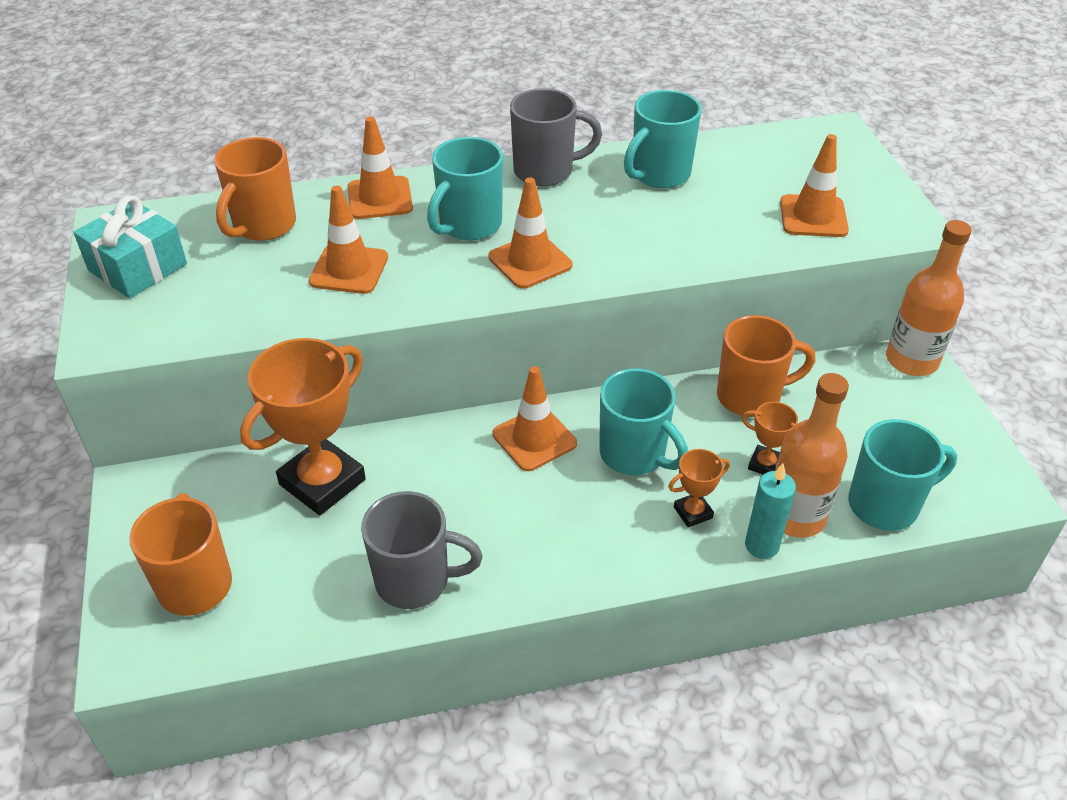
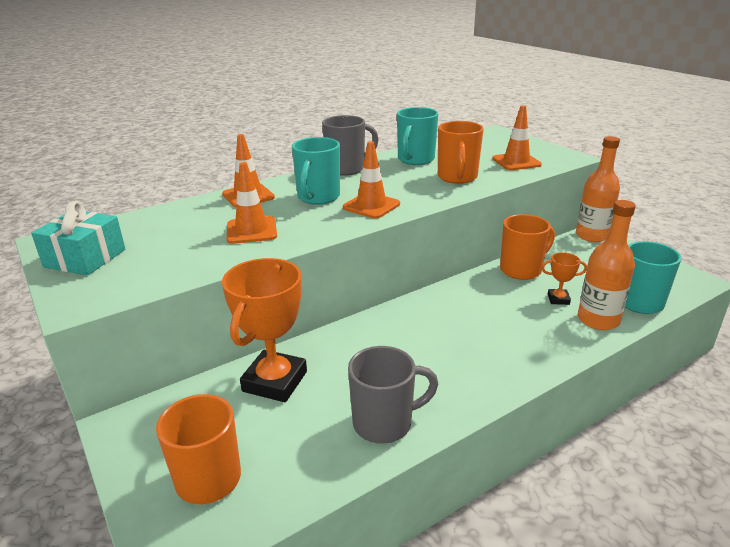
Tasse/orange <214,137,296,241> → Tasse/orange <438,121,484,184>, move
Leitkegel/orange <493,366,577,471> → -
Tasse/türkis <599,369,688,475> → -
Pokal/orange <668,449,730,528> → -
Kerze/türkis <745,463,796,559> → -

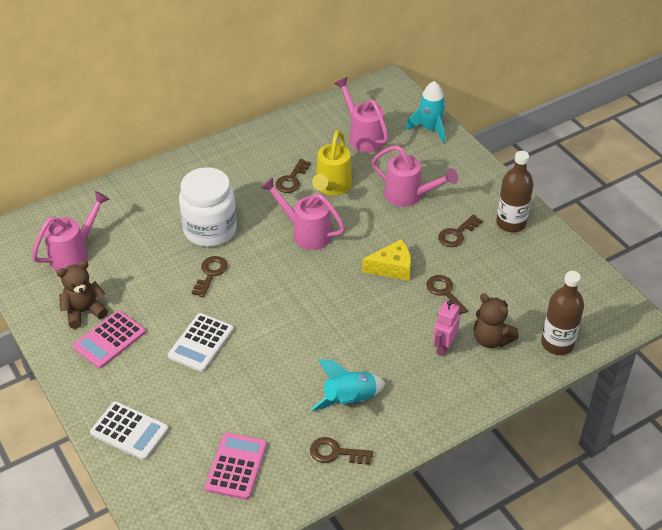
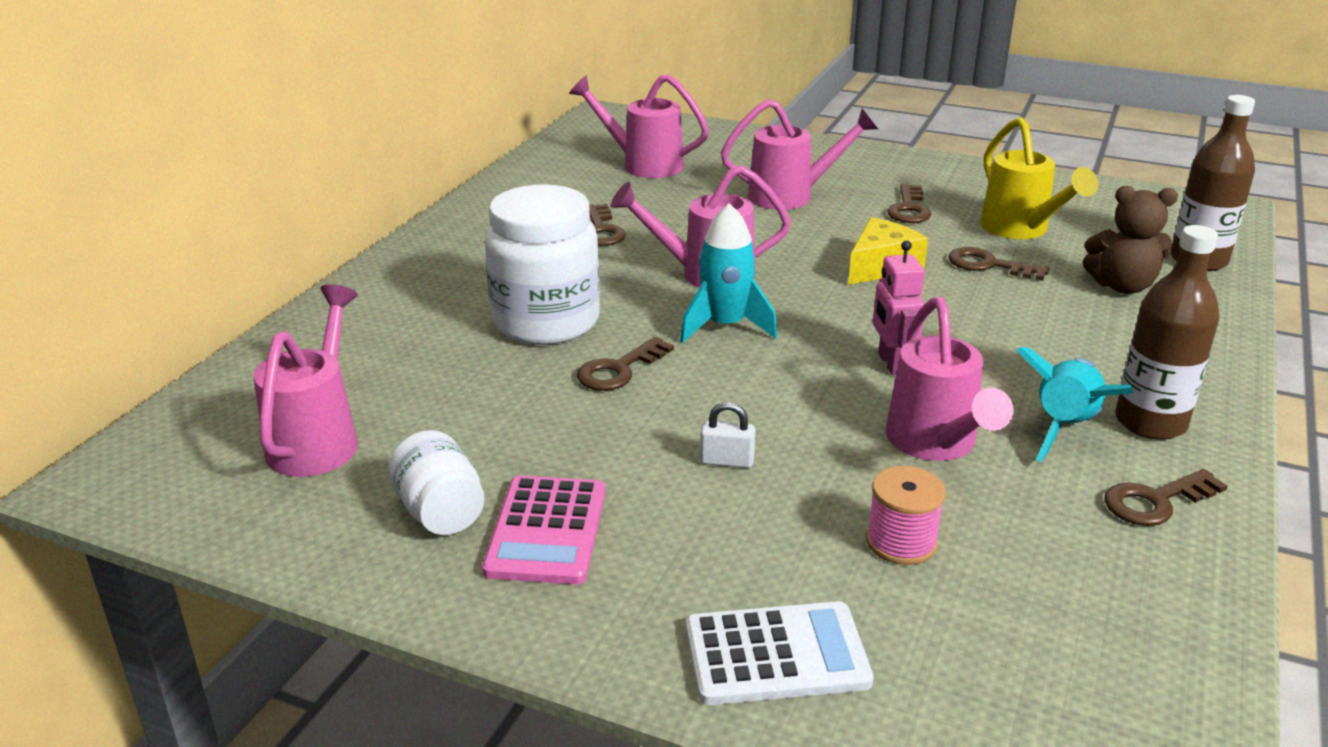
Teddybär/braun <57,261,108,329> → Einmachglas/weiß <388,430,484,535>
Schlüssel/braun <192,256,228,297> → Schlüssel/braun <577,337,674,391>, 120 degrees counterclockwise
Rakete/türkis <406,81,446,144> → Rakete/türkis <680,203,777,343>, move
Taschenrechner/weiß <168,313,234,372> → Vorhängeschloss/weiß <700,402,755,468>
- → Garnrolle/rosa <866,466,946,565>
Roboter/rosa <433,300,460,356> → Roboter/rosa <873,240,925,375>, move
- → Gießkanne/rosa <886,297,1013,461>
Gießkanne/gelb <312,130,352,195> → Gießkanne/gelb <980,117,1098,239>, move
Flasche/braun <496,151,534,232> → Flasche/braun <1115,225,1219,440>, move
Taschenrechner/rosa <205,432,267,500> → -

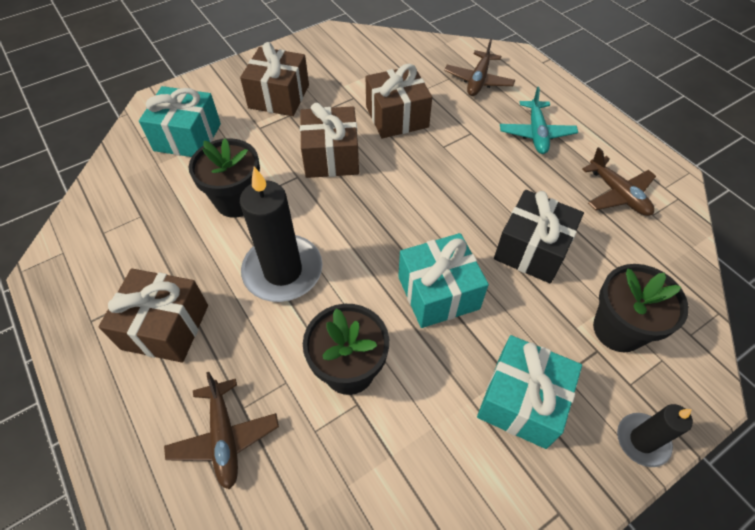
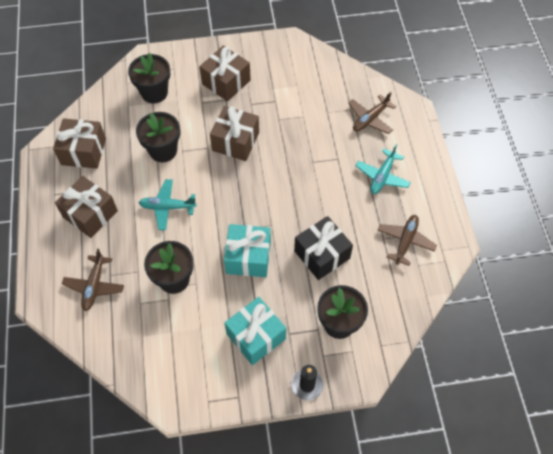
Geschenk/braun <366,64,432,138> → Geschenk/braun <53,118,106,169>, move
Geschenk/türkis <139,86,221,157> → Blumentopf/schwarz <128,53,170,103>
Kerze/schwarz <240,167,323,302> → Flugzeug/türkis <139,179,197,230>
Flugzeug/braun <582,147,656,216> → Flugzeug/braun <377,215,437,266>, 150 degrees counterclockwise

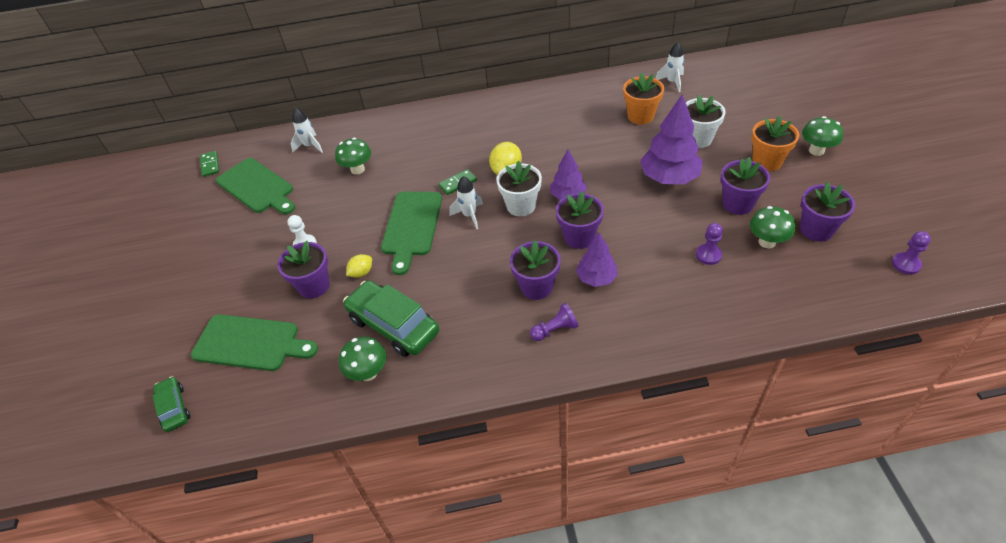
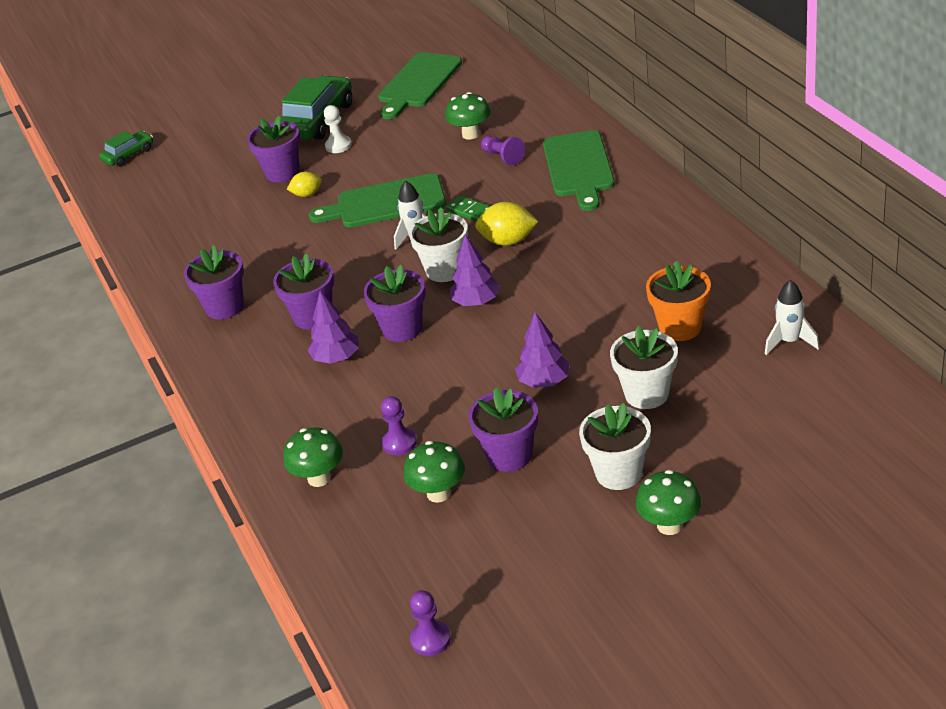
Blumentopf/lila <800,182,855,242> → Blumentopf/lila <184,245,244,320>, move
Auto/grün <343,280,439,357> → Auto/grün <281,75,352,140>, move
Pilz/grün <339,337,386,381> → Pilz/grün <283,427,343,487>, move
Zitrone/gelb <346,254,372,278> → Zitrone/gelb <287,171,322,197>, 45 degrees counterclockwise
Bauer/lila <530,303,578,341> → Bauer/lila <481,136,525,165>, move
Baum/lila <640,94,703,184> → Baum/lila <515,312,570,388>, x0.60
Schneidebrett/grün <191,314,318,371> → Schneidebrett/grün <543,130,615,211>, move
Blumentopf/orange <751,116,799,171> → Blumentopf/weiß <579,403,651,490>
Dominostein/grün <200,151,219,177> → -
Rakete/weiß <291,108,323,153> → -

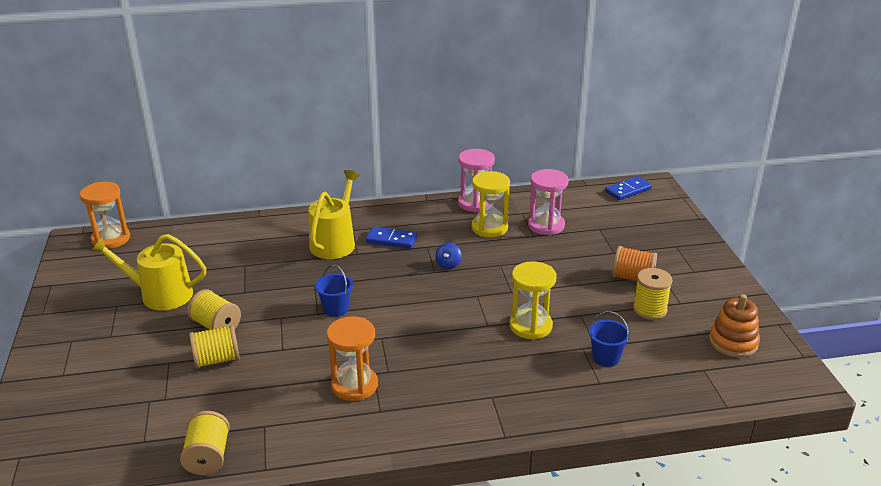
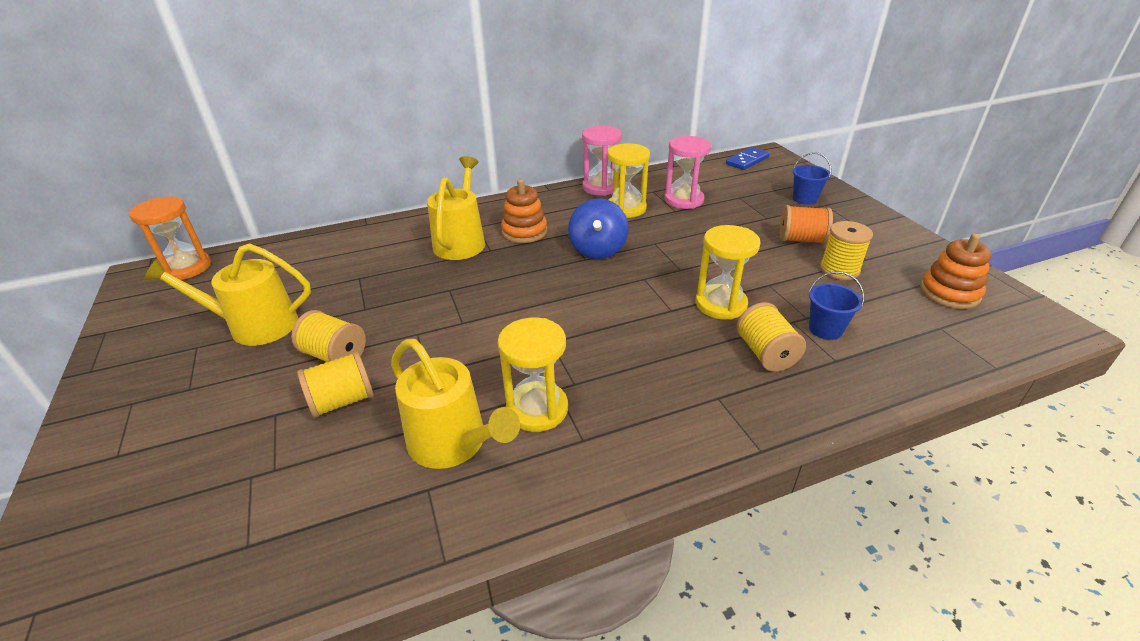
- → Gießkanne/gelb <391,339,520,469>
Sanduhr/orange <327,316,378,401> → Sanduhr/gelb <498,318,568,432>
Dominostein/blau <366,227,417,249> → Stapelspielzeug/orange <501,179,547,243>
Kreisel/blau <435,243,462,269> → Kreisel/blau <568,198,629,259>, x1.93
Garnrolle/gelb <180,411,230,475> → Garnrolle/gelb <736,302,806,372>, move
Eimer/blau <315,265,353,317> → Eimer/blau <792,152,832,205>, move

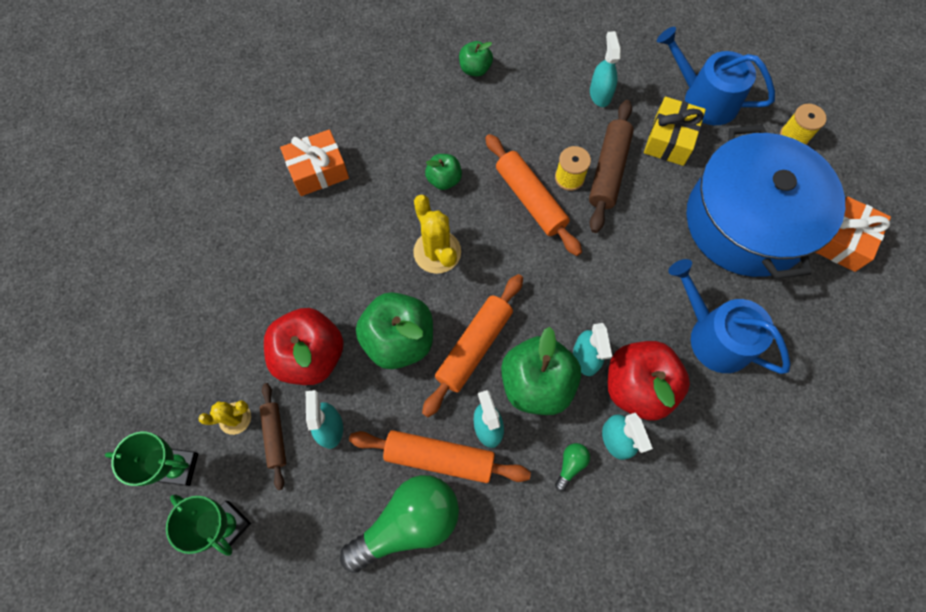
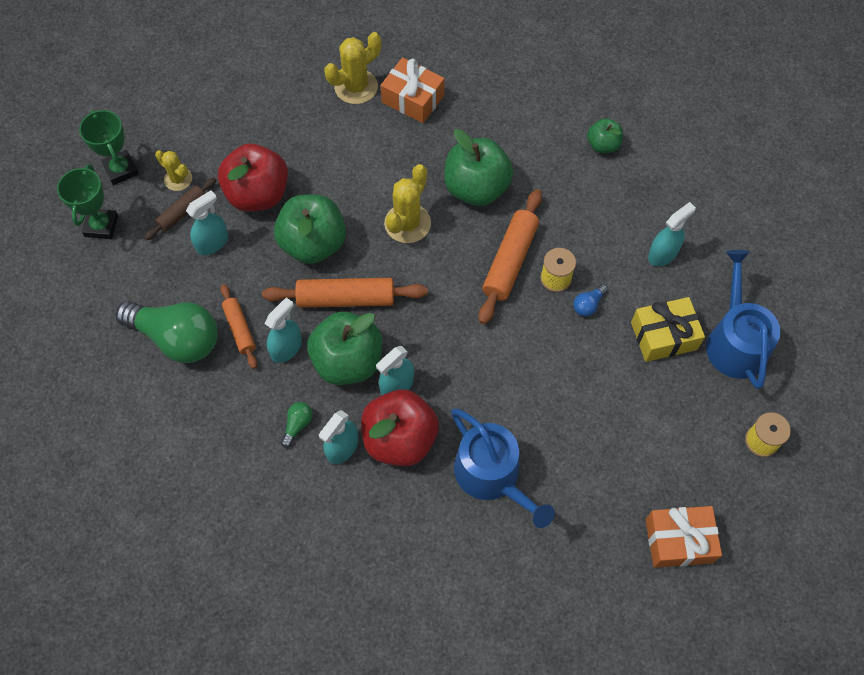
Nudelholz/orange <349,430,531,483> → Nudelholz/orange <220,284,257,369>, x0.60
Glühbirne/grün <555,443,590,491> → Glühbirne/grün <281,402,313,448>, 60 degrees counterclockwise
- → Kaktus/gelb <324,32,381,104>
Apfel/grün <425,154,462,190> → Apfel/grün <444,129,513,206>, x1.88
Gießkanne/blau <668,259,791,374> → Gießkanne/blau <451,409,555,528>, 135 degrees clockwise
Nudelholz/braun <589,100,634,233> → Glühbirne/blau <573,284,608,316>
Kochtopf/blau <686,125,845,279> → -

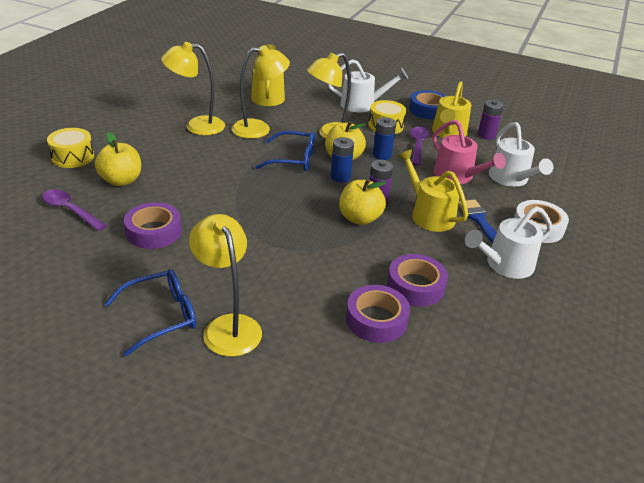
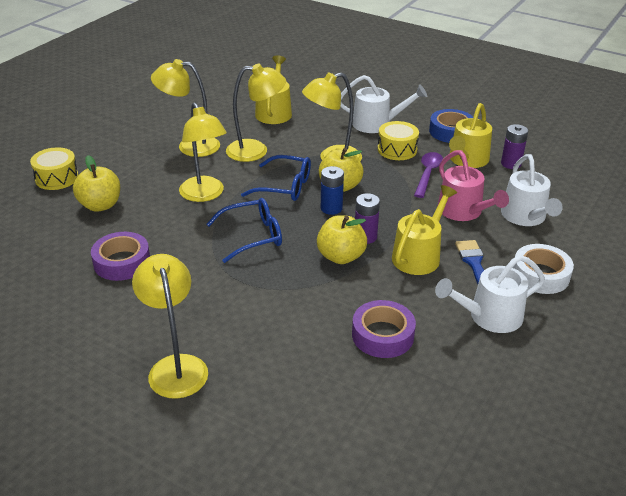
- → Lampe/gelb <179,102,227,202>
Brille/blau <105,269,196,356> → Brille/blau <206,198,282,263>, move
Gießkanne/gelb <397,149,468,232> → Gießkanne/gelb <392,185,457,275>, 60 degrees clockwise
Löffel/lila <42,189,107,231> → -
Klebeband/lila <346,285,410,343> → -
Batterie/blau <373,117,396,160> → -

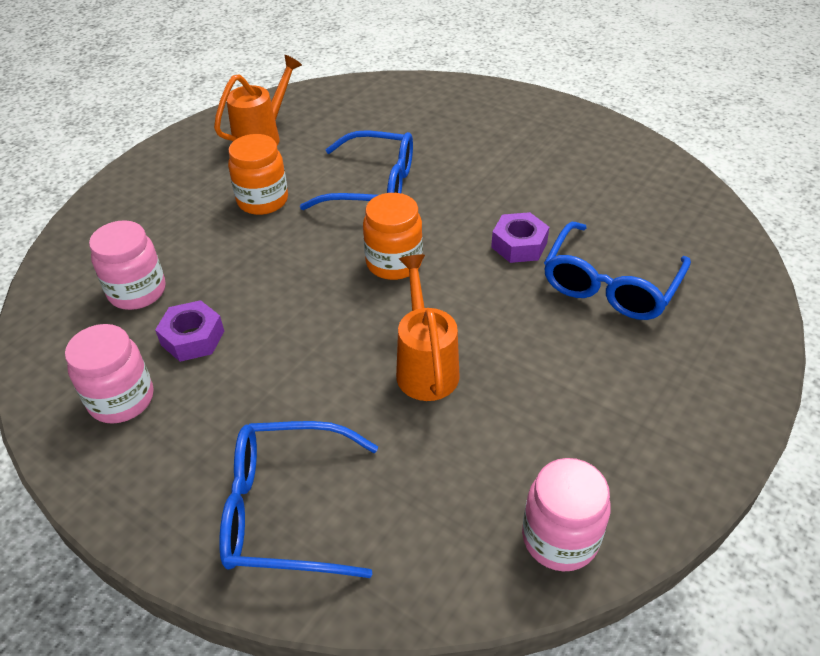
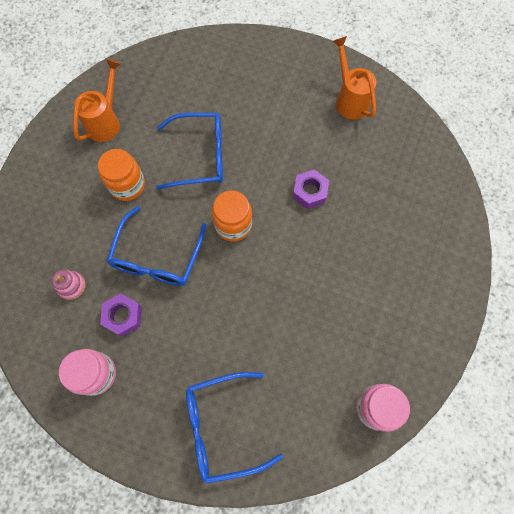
Einmachglas/rosa <89,220,166,310> → Stapelspielzeug/rosa <52,270,86,300>
Brille/blau <544,222,691,320> → Brille/blau <107,206,207,286>, move
Gießkanne/orange <396,254,460,401> → Gießkanne/orange <333,36,376,120>, move

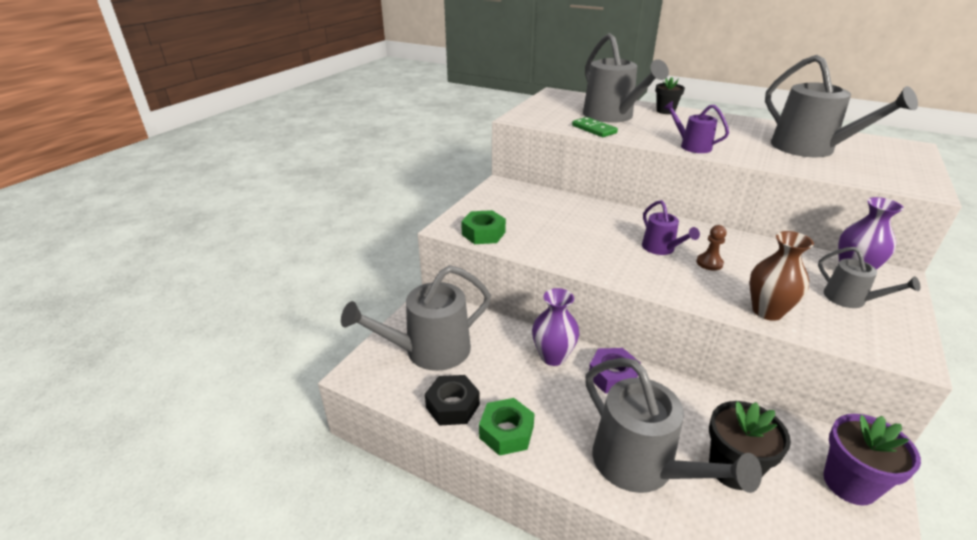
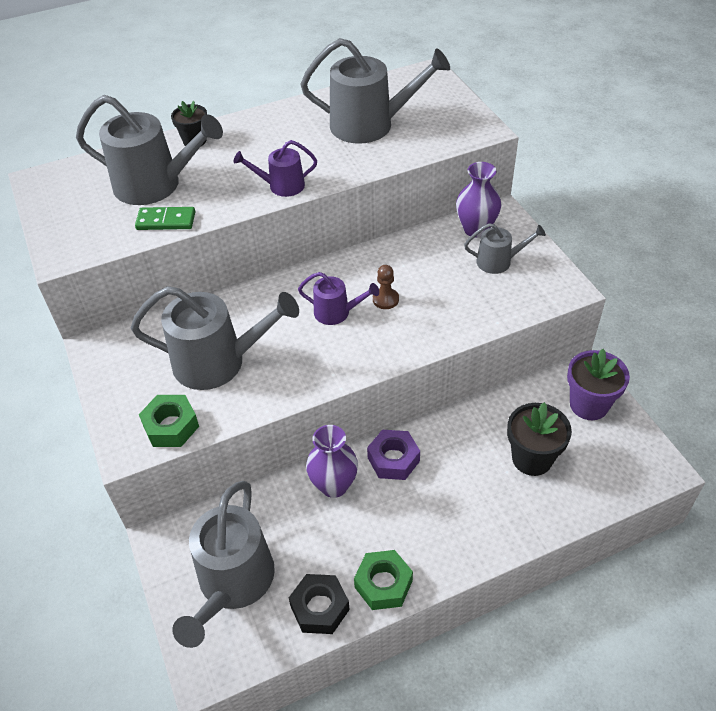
Gießkanne/grau <585,358,762,493> → Gießkanne/grau <131,286,299,390>, move
Vase/braun <749,231,814,321> → -

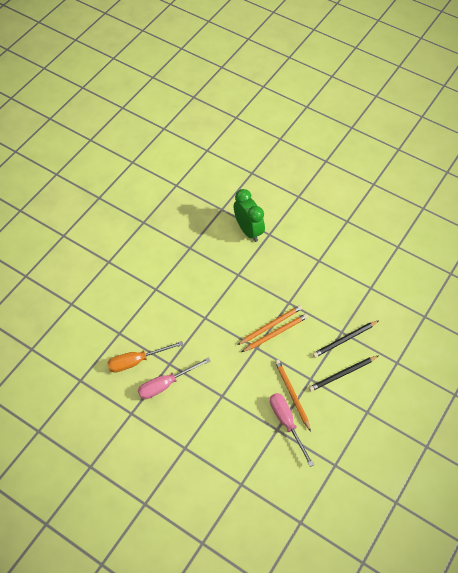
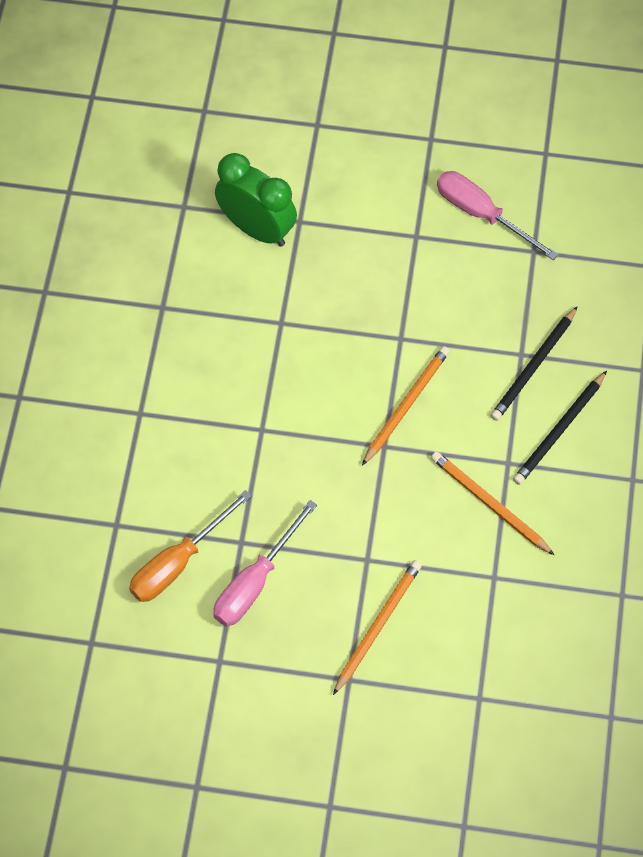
Bleistift/orange <237,305,302,345> → Bleistift/orange <333,560,422,695>, move
Schraubenzieher/rosa <270,393,314,467> → Schraubenzieher/rosa <437,171,559,260>, move

